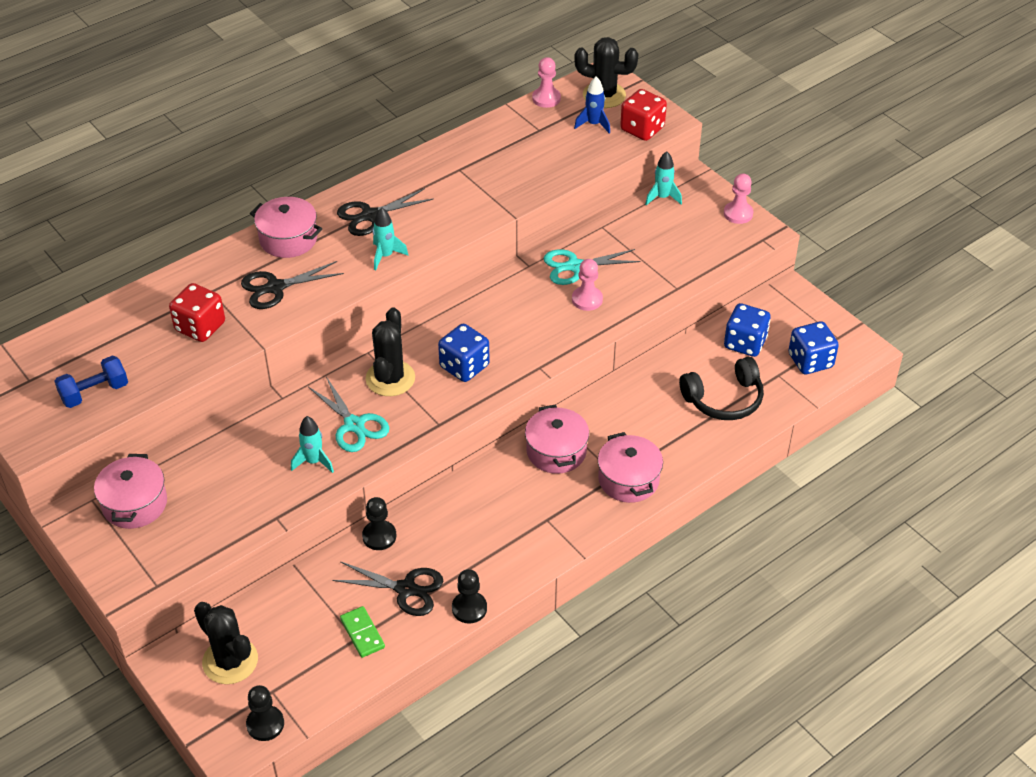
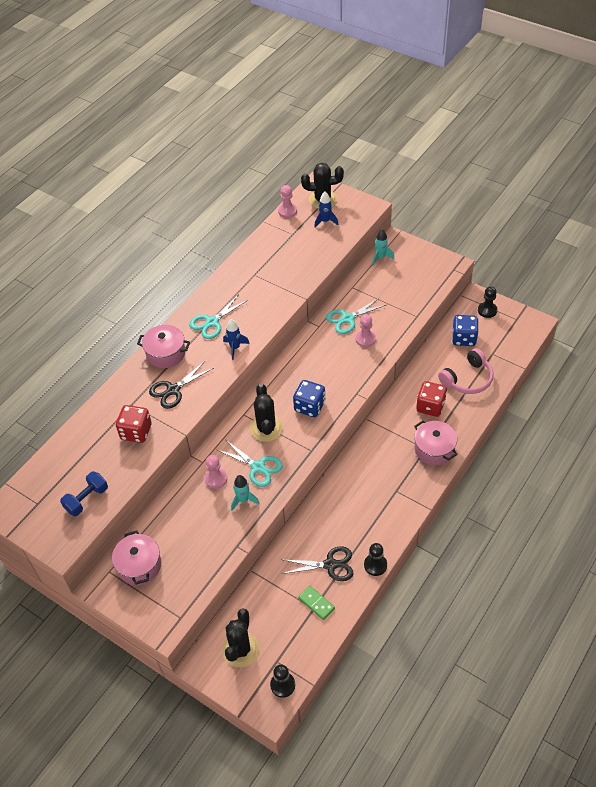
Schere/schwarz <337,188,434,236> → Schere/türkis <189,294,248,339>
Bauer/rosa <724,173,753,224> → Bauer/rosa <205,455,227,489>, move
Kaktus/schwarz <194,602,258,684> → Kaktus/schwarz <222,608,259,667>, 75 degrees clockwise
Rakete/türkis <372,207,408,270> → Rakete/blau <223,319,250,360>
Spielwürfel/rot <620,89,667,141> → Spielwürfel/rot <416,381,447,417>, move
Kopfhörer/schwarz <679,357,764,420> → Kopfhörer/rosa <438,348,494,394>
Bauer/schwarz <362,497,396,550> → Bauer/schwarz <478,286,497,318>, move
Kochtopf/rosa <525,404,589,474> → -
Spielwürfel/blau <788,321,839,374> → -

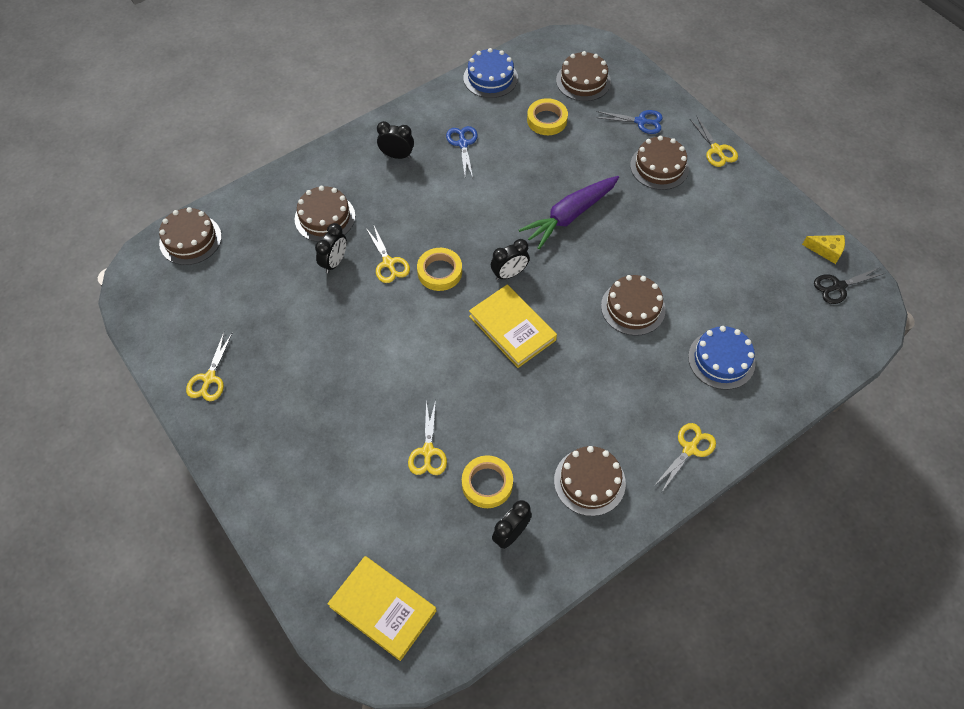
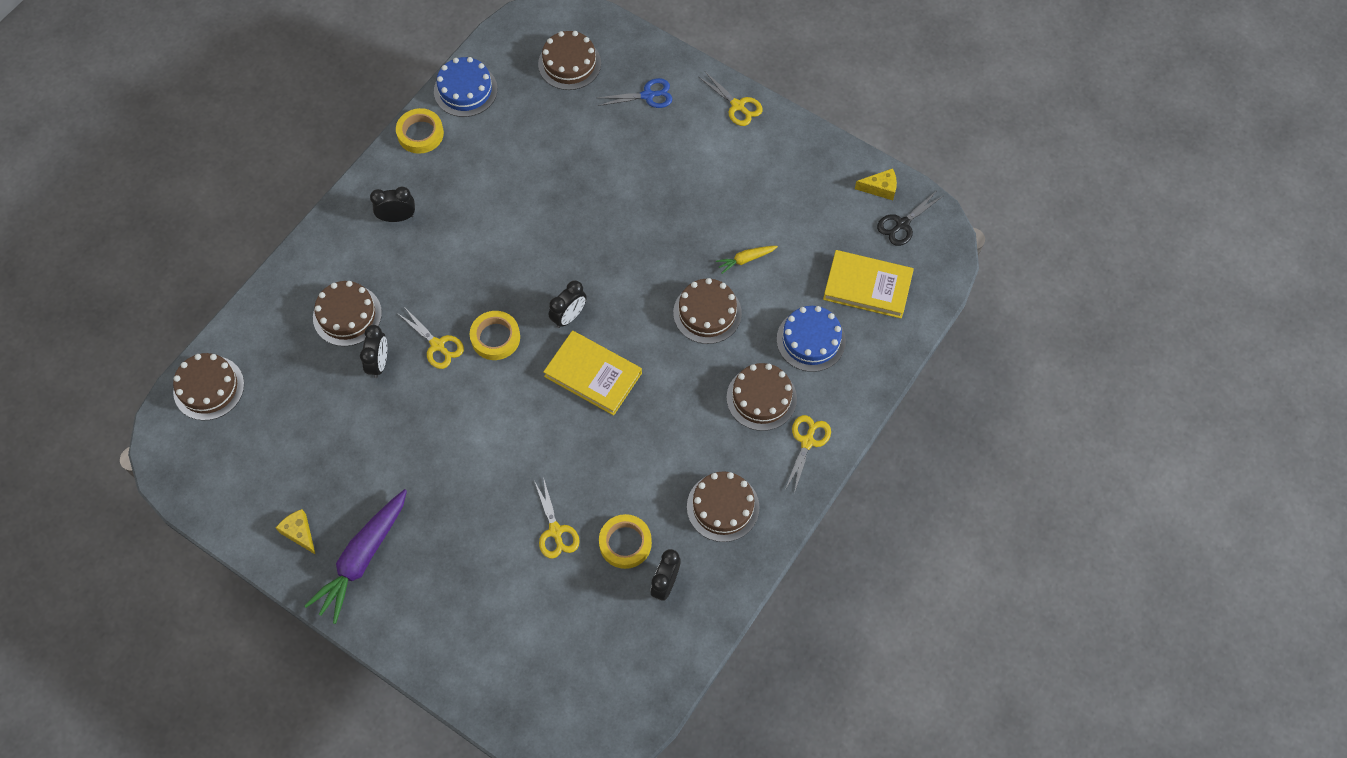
Schere/gelb <186,332,232,401> → Käse/gelb <276,509,316,555>
Karotte/lila <519,176,619,249> → Karotte/lila <304,489,407,624>, move
Klebeband/gelb <527,98,568,135> → Klebeband/gelb <396,108,444,154>, move
- → Karotte/gelb <716,246,778,274>
Kuchen/braun <630,136,689,190> → Kuchen/braun <726,363,797,431>, move
Buch/gelb <328,556,437,661> → Buch/gelb <823,250,914,319>, move
Schere/blau <446,126,478,178> → -

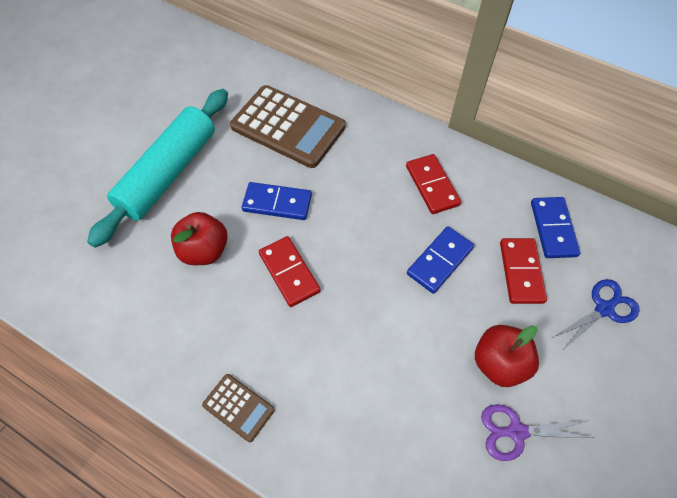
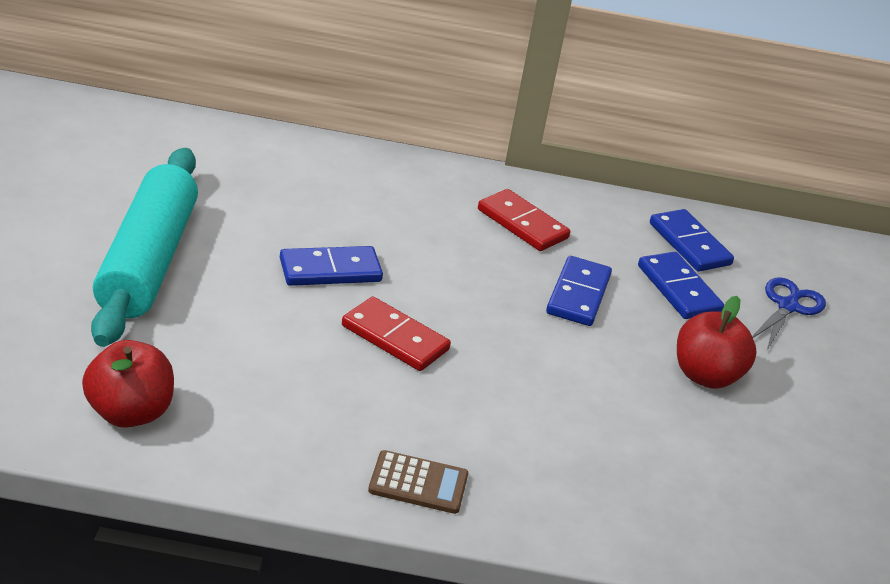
Apfel/rot <171,212,228,265> → Apfel/rot <82,340,174,428>, move
Dominostein/rot <500,238,547,304> → Dominostein/blau <638,252,724,319>
Taschenrechner/braun <230,85,346,168> → -
Schere/lila <481,404,595,461> → -

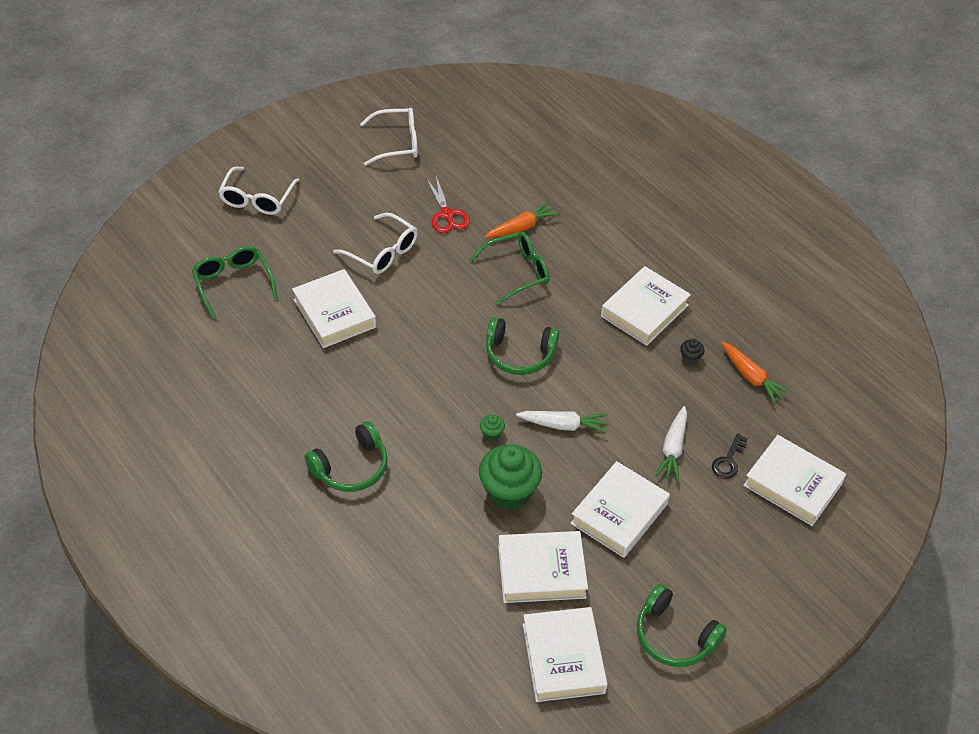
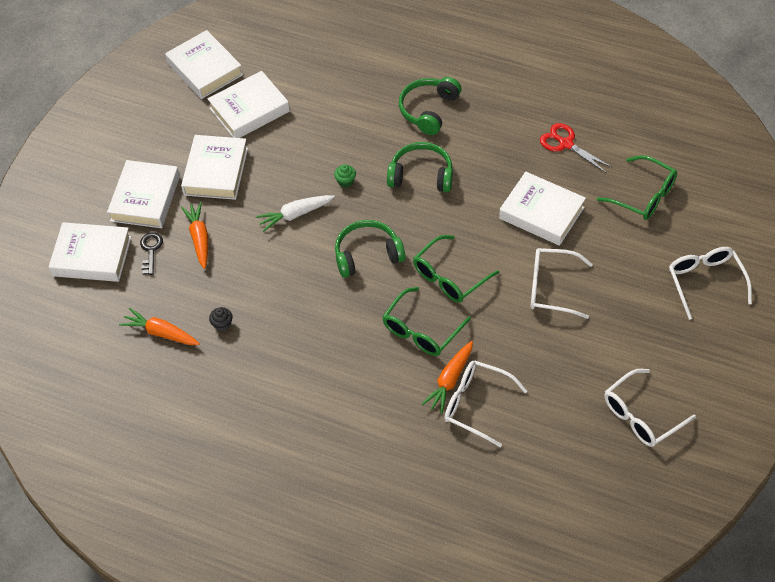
Buch/weiß <601,266,691,346> → Buch/weiß <107,160,180,228>, move
Karotte/weiß <655,406,687,482> → Karotte/orange <181,202,208,269>
Kopfhörer/grün <637,584,727,667> → Kopfhörer/grün <387,142,453,192>, move
- → Brille/grün <413,235,499,303>
- → Brille/weiß <444,361,527,447>
Schere/rot <426,176,470,233> → Schere/rot <540,123,613,173>, move
Muffin/grün <479,444,542,510> → -

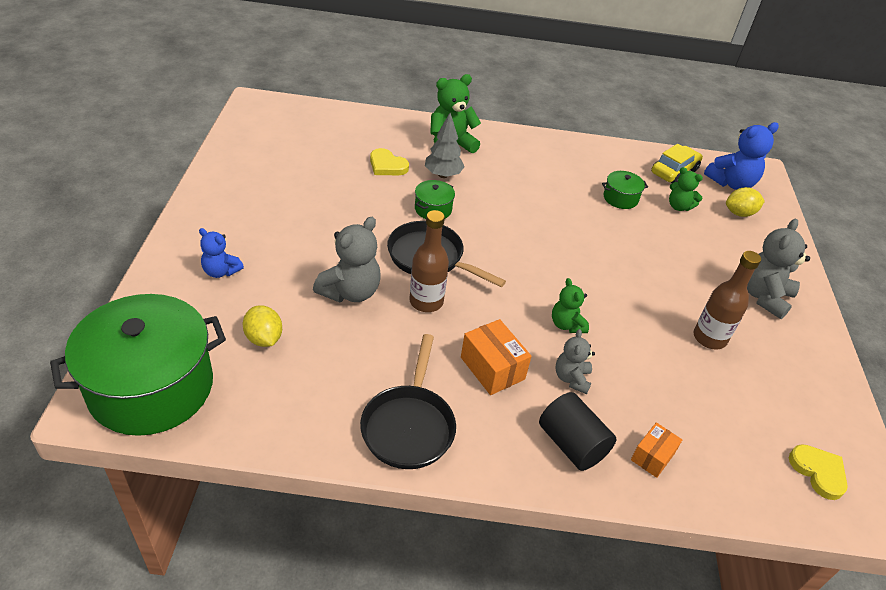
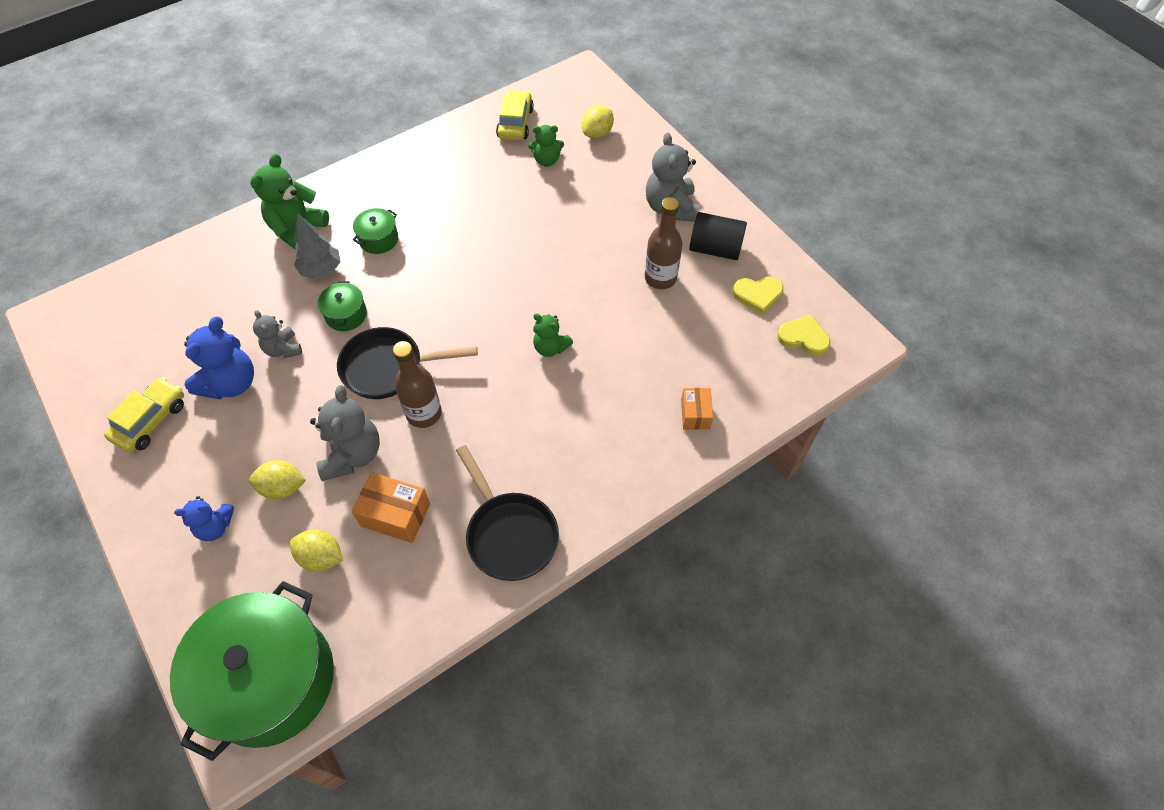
- → Auto/gelb <104,377,184,452>
Teddybär/blau <704,122,779,190> → Teddybär/blau <184,317,254,399>, move
- → Zitrone/gelb <249,460,306,500>
Teddybär/grau <556,329,595,394> → Teddybär/grau <253,310,302,358>, move
Kochtopf/grün <602,171,648,209> → Kochtopf/grün <352,208,398,254>, move
Schachtel/orange <461,319,532,395> → Schachtel/orange <352,472,430,543>, move
Vollzylinder/schwarz <539,392,617,471> → Vollzylinder/schwarz <689,212,747,260>, move
Herz/gelb <370,148,409,175> → Herz/gelb <733,276,783,315>, move

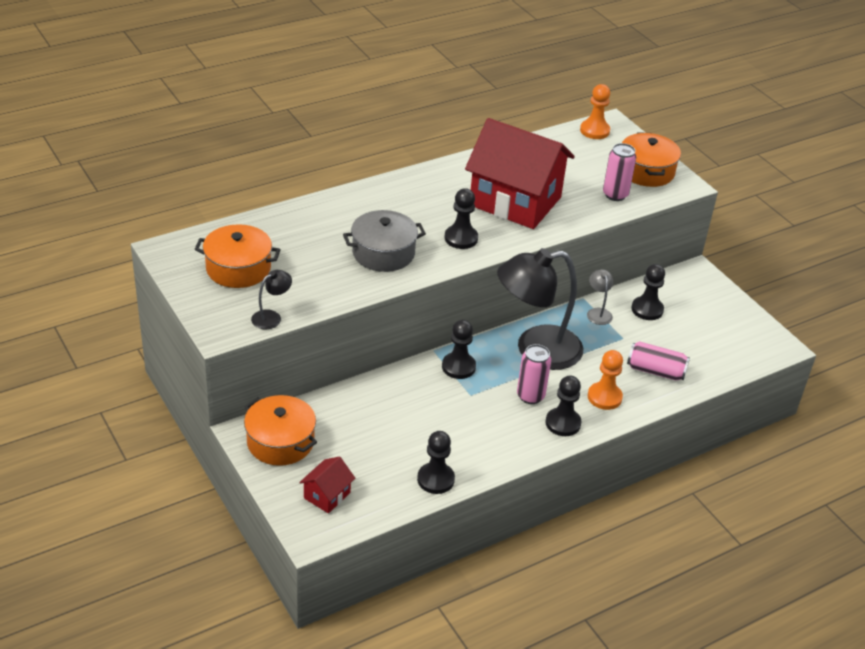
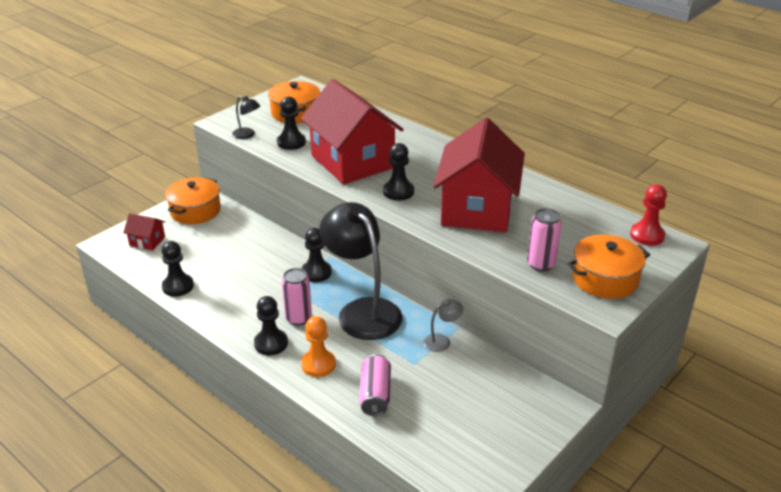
Bauer/schwarz <631,264,665,320> → Bauer/schwarz <277,96,306,150>, move
Kochtopf/grau <343,210,426,272> → Haus/rot <301,79,404,184>
Bauer/orange <580,84,610,139> → Bauer/rot <630,184,667,246>

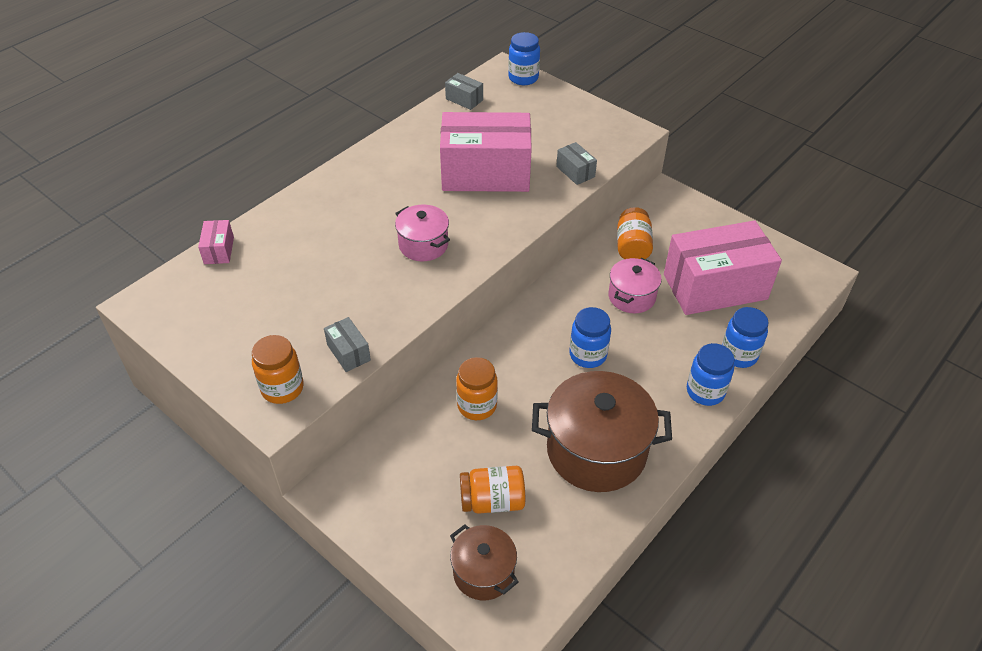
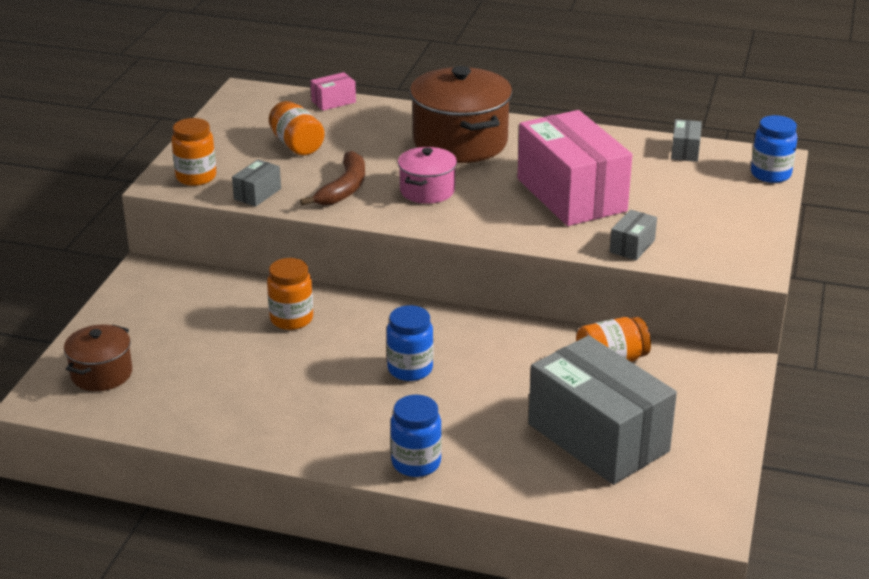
Einmachglas/orange <460,466,525,514> → Einmachglas/orange <269,101,325,155>, move
- → Banane/braun <300,151,365,206>
Kochtopf/braun <532,371,672,492> → Kochtopf/braun <410,66,512,163>, move
Schachtel/rosa <664,220,782,315> → Schachtel/grau <528,335,677,485>
Kochtopf/rosa <608,258,662,313> → -
Einmachglas/blau <722,307,769,368> → -

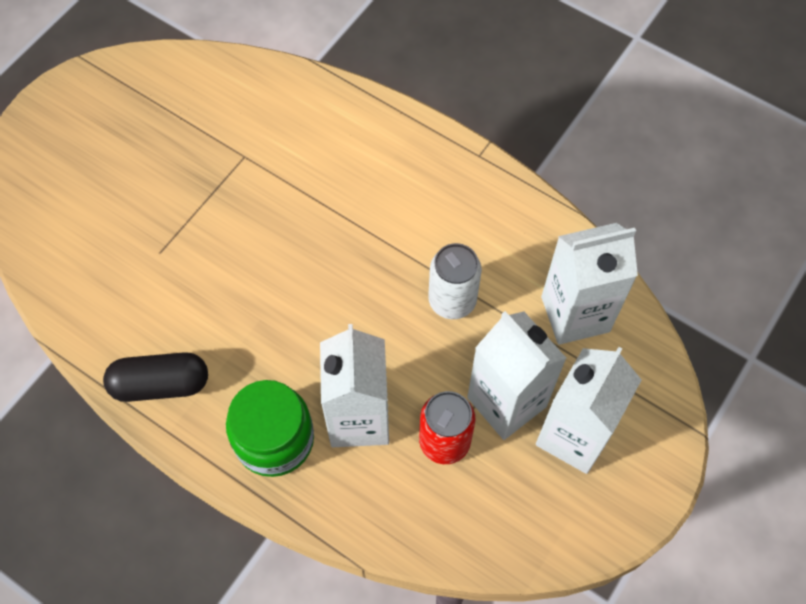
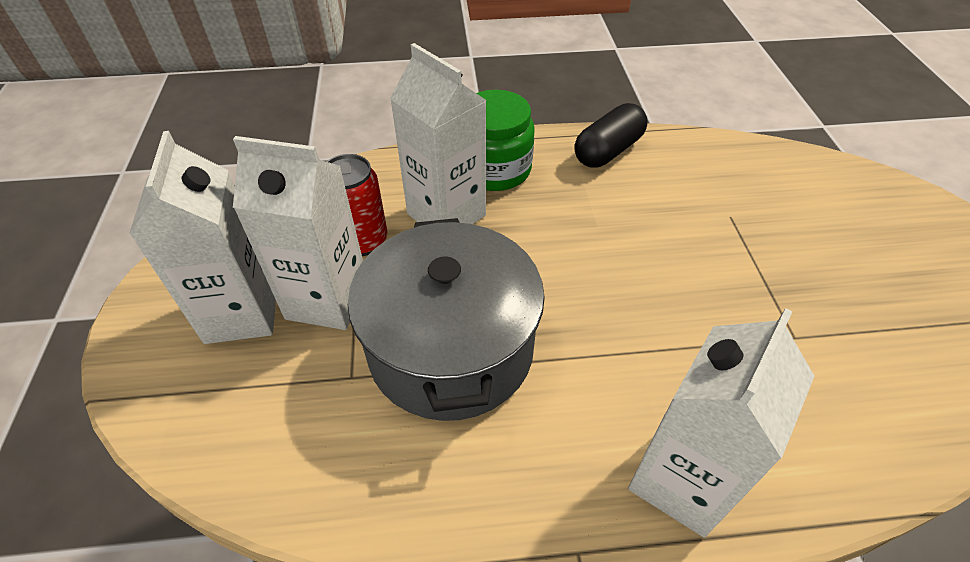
Dose/weiß <428,243,482,319> → Kochtopf/grau <348,218,545,421>
Getränkekarton/weiß <541,223,638,345> → Getränkekarton/weiß <628,308,814,537>, move

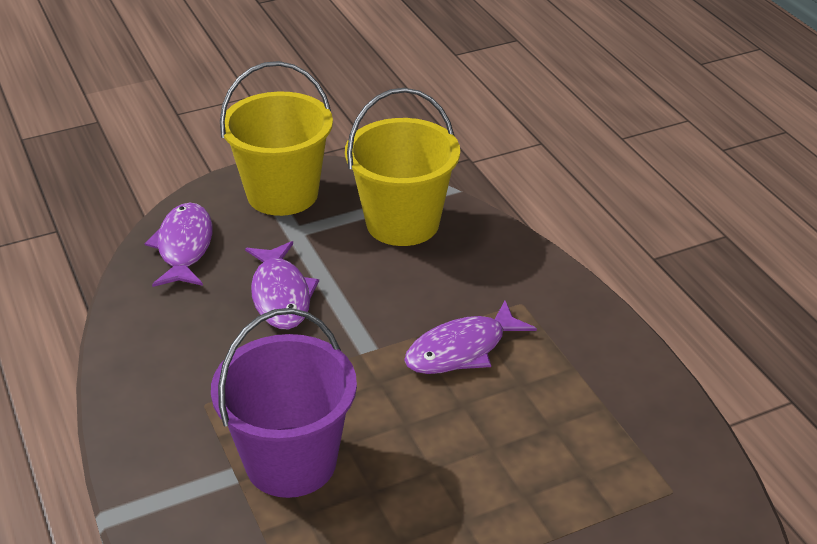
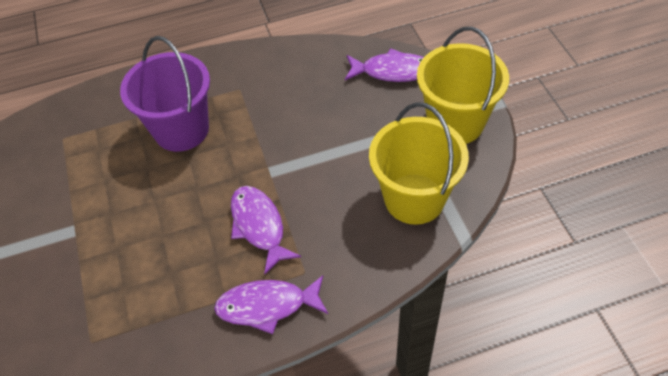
Fisch/lila <245,241,319,329> → Fisch/lila <214,275,328,334>, move

